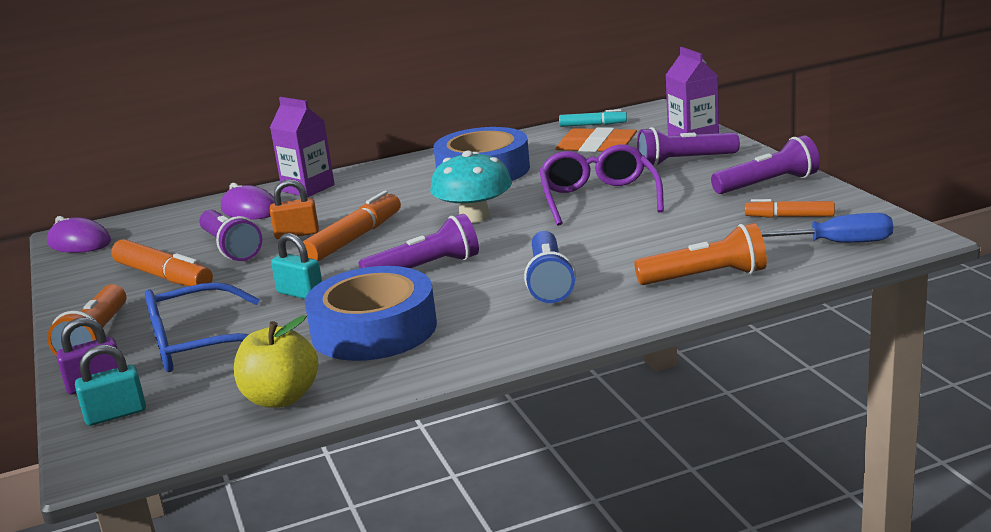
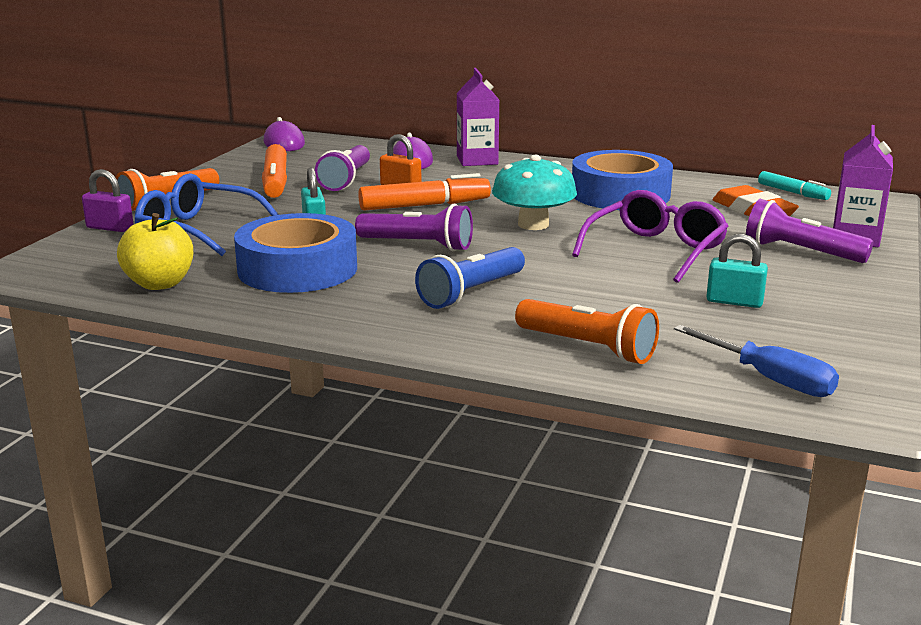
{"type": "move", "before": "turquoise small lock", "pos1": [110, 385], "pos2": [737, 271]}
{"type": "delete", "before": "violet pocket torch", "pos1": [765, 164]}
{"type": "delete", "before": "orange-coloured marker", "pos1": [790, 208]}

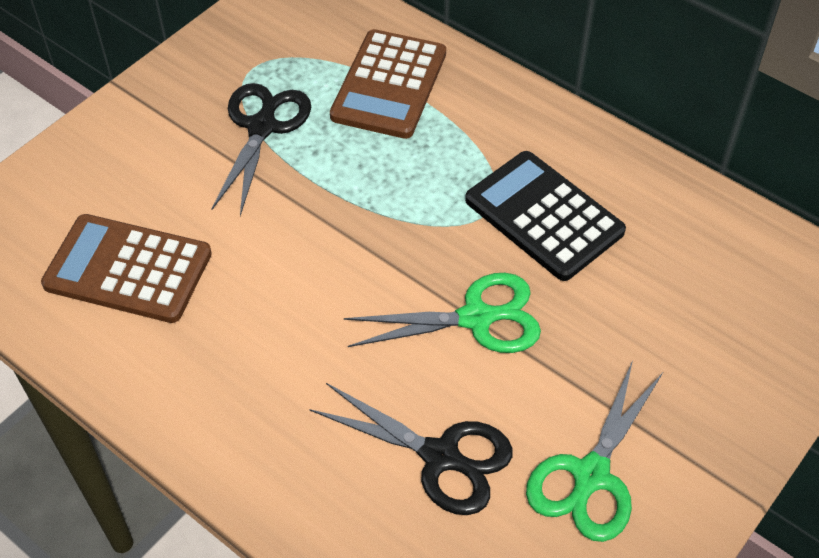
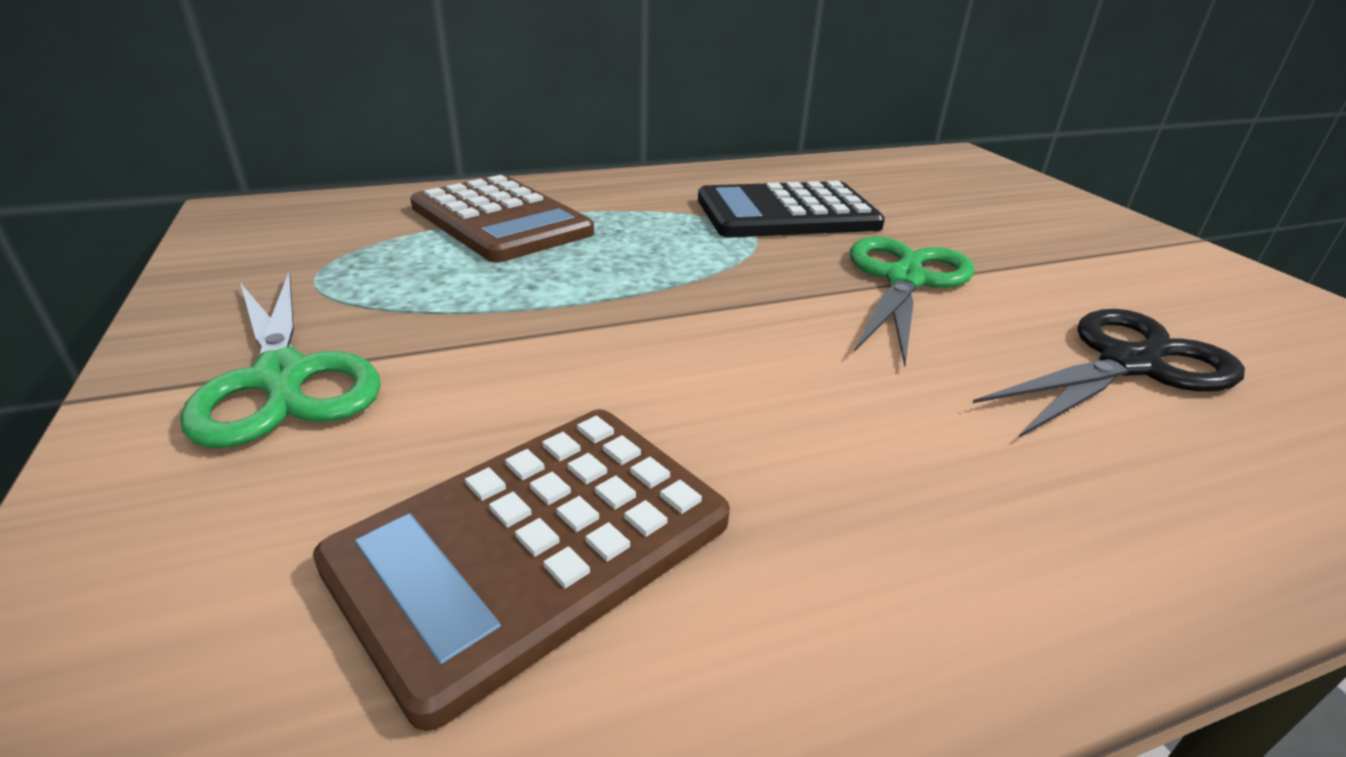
{"type": "delete", "before": "jet-black shears", "pos1": [261, 149]}
{"type": "move", "before": "green shears", "pos1": [594, 451], "pos2": [280, 360]}

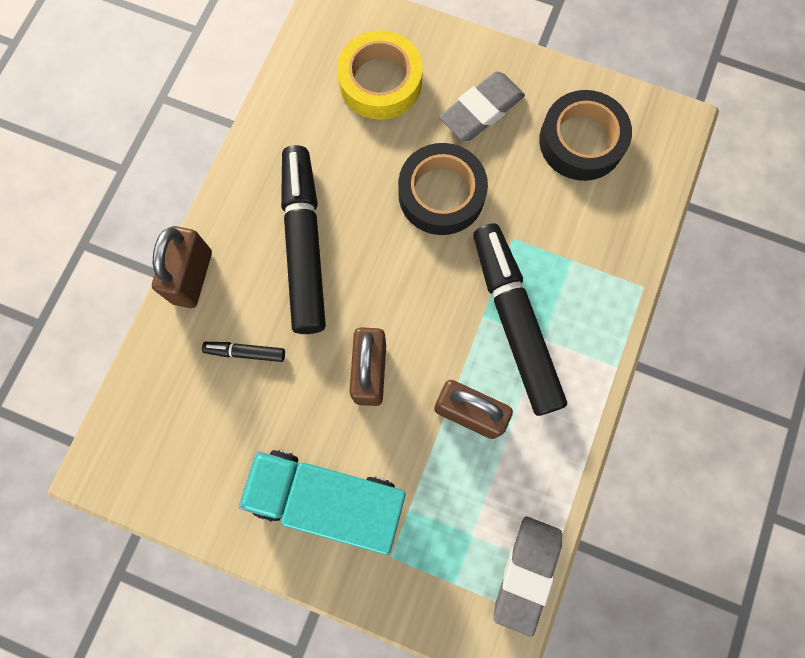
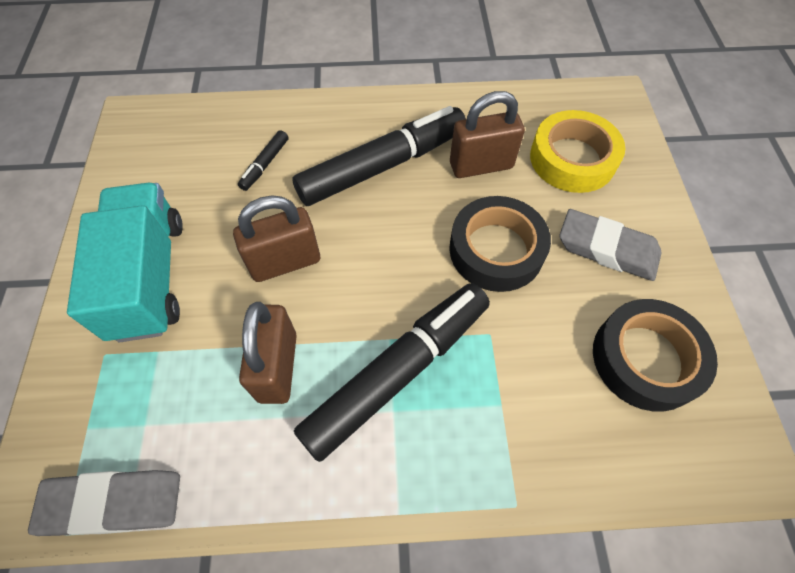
{"type": "move", "before": "dark brown small lock", "pos1": [182, 267], "pos2": [487, 134]}
{"type": "rotate", "before": "jet-black marker", "pos1": [243, 352], "pos2": [263, 160], "turn": -135}

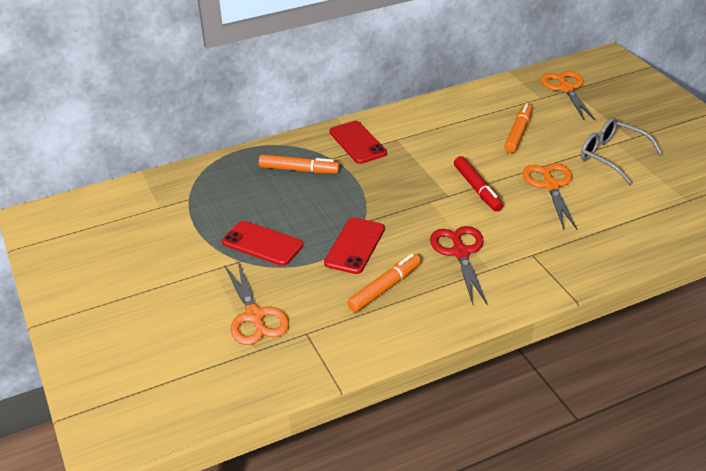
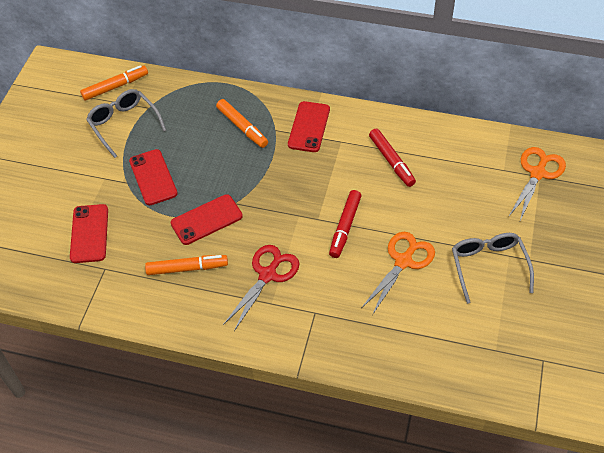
{"type": "replace", "before": "orange-coloured shears", "after": "scarlet phone", "pos1": [256, 303], "pos2": [89, 233]}
{"type": "move", "before": "orange-coloured marker", "pos1": [518, 128], "pos2": [114, 83]}
{"type": "insert", "after": "gray eyeglasses", "pos2": [126, 123]}
{"type": "insert", "after": "scarlet marker", "pos2": [392, 158]}

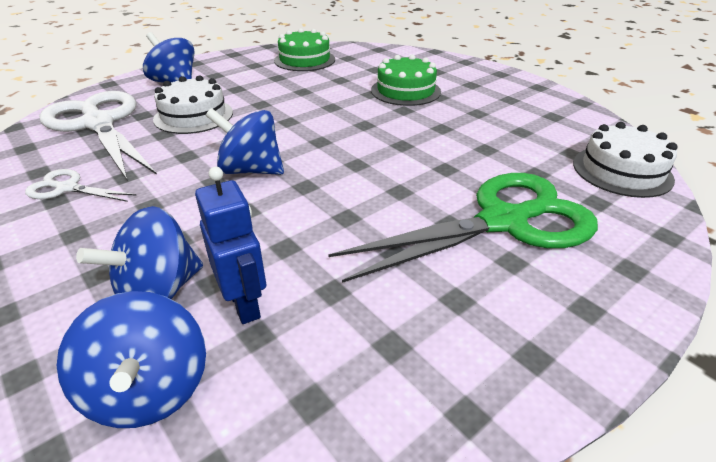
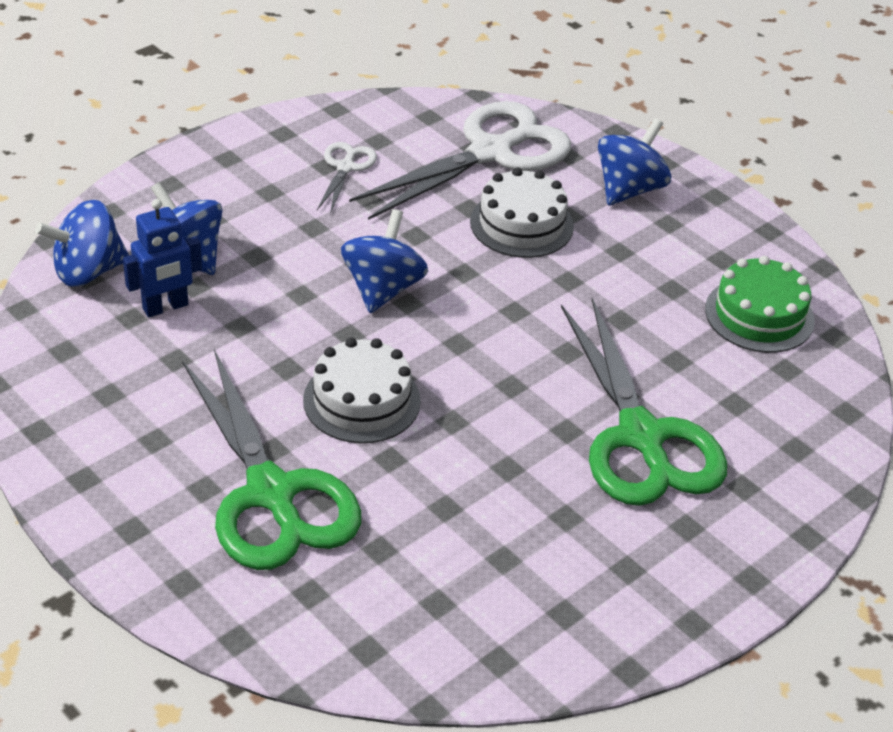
{"type": "replace", "before": "green gateau", "after": "green shears", "pos1": [406, 80], "pos2": [644, 402]}
{"type": "move", "before": "snow-white gateau", "pos1": [625, 160], "pos2": [362, 390]}

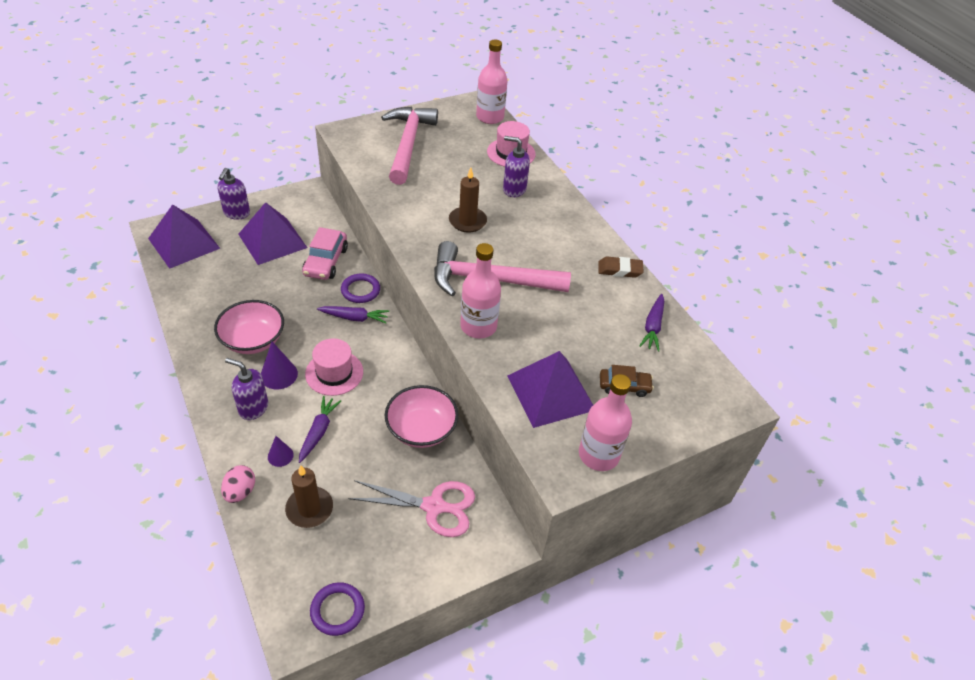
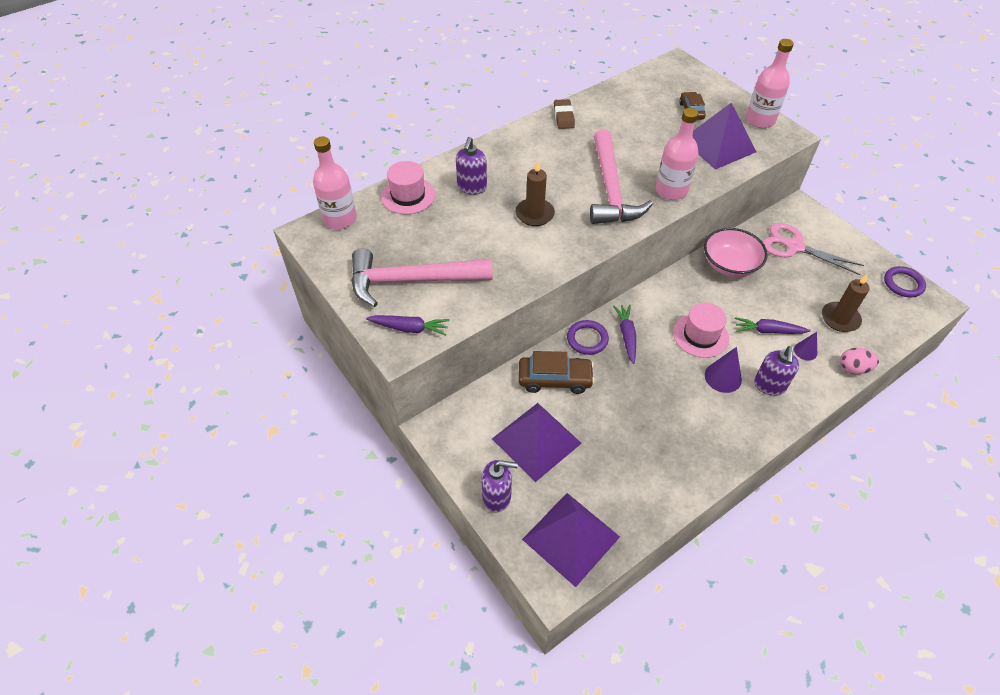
{"type": "delete", "before": "rose-pink deep dish", "pos1": [249, 327]}
{"type": "recolor", "before": "rose-pink car", "after": "dark brown car", "pos1": [325, 253], "pos2": [556, 372]}
{"type": "rotate", "before": "rose-pink shears", "pos1": [411, 508], "pos2": [813, 249], "turn": -60}
{"type": "move", "before": "violet carrot", "pos1": [652, 322], "pos2": [407, 325]}

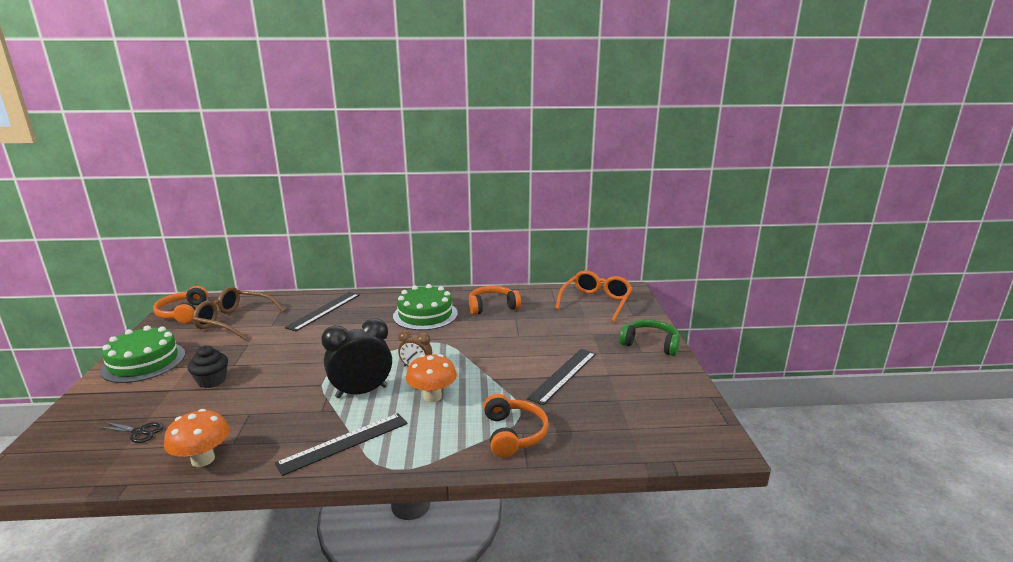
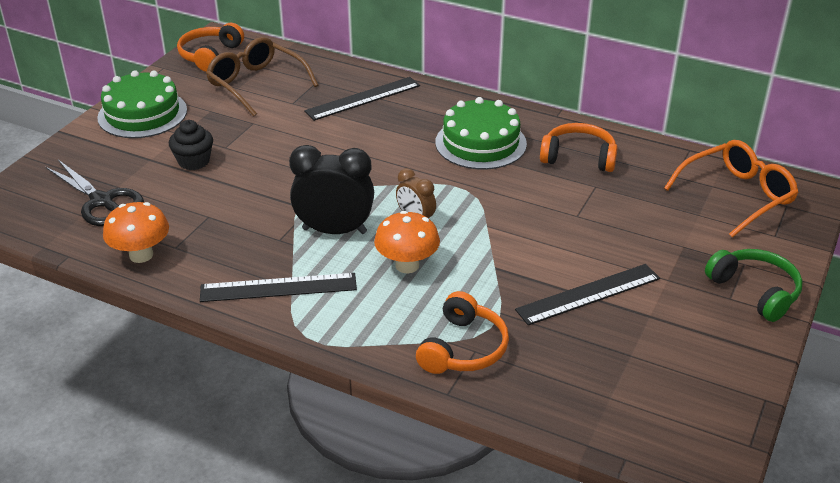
{"type": "resize", "before": "jet-black shears", "pos1": [131, 432], "pos2": [95, 193], "scale": 1.84}

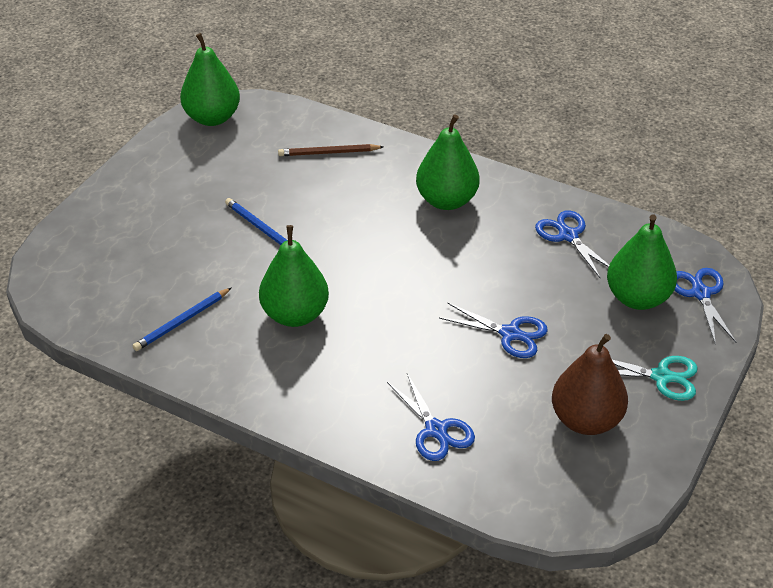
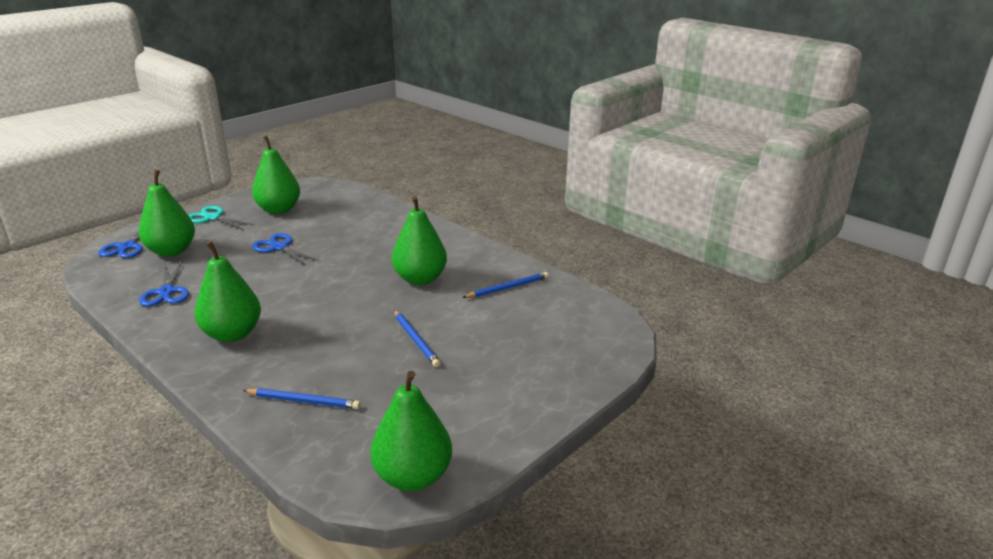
{"type": "recolor", "before": "dark brown lead pencil", "after": "cobalt lead pencil", "pos1": [330, 150], "pos2": [302, 398]}
{"type": "delete", "before": "cobalt shears", "pos1": [431, 417]}
{"type": "recolor", "before": "dark brown toy pear", "after": "green toy pear", "pos1": [590, 384], "pos2": [276, 175]}

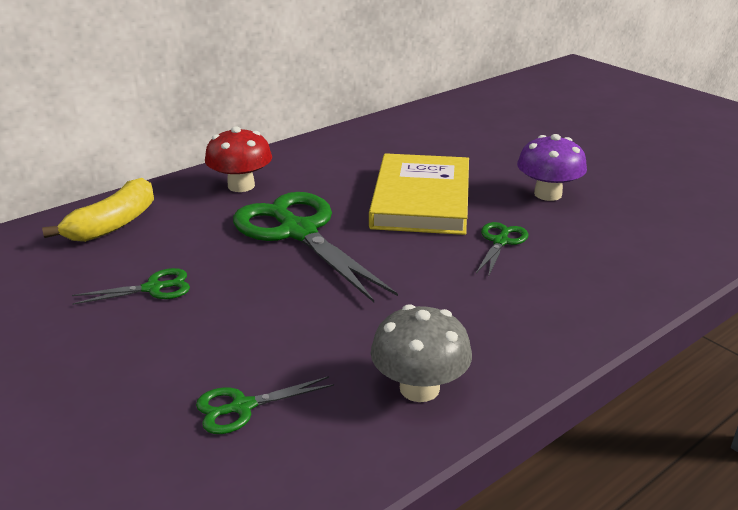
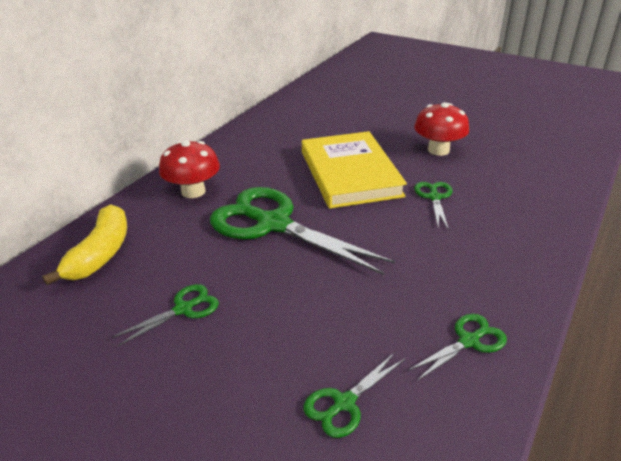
{"type": "replace", "before": "gray fungus", "after": "green shears", "pos1": [421, 353], "pos2": [457, 347]}
{"type": "recolor", "before": "violet fungus", "after": "scarlet fungus", "pos1": [552, 167], "pos2": [441, 129]}

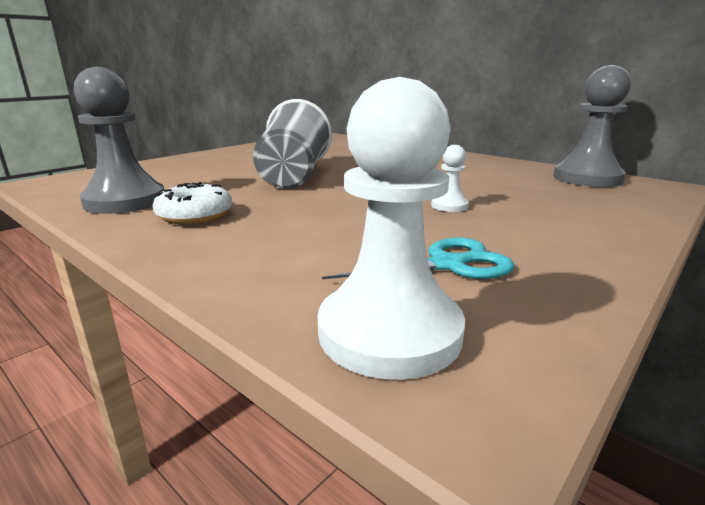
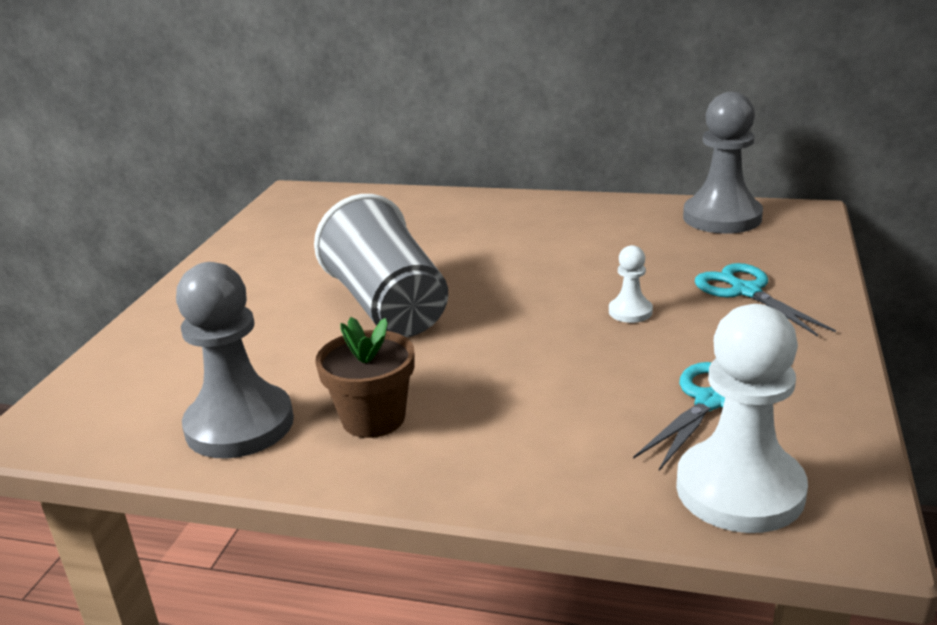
{"type": "replace", "before": "snow-white doughnut", "after": "dark brown flower pot", "pos1": [192, 203], "pos2": [365, 377]}
{"type": "insert", "after": "turquoise shears", "pos2": [765, 299]}

